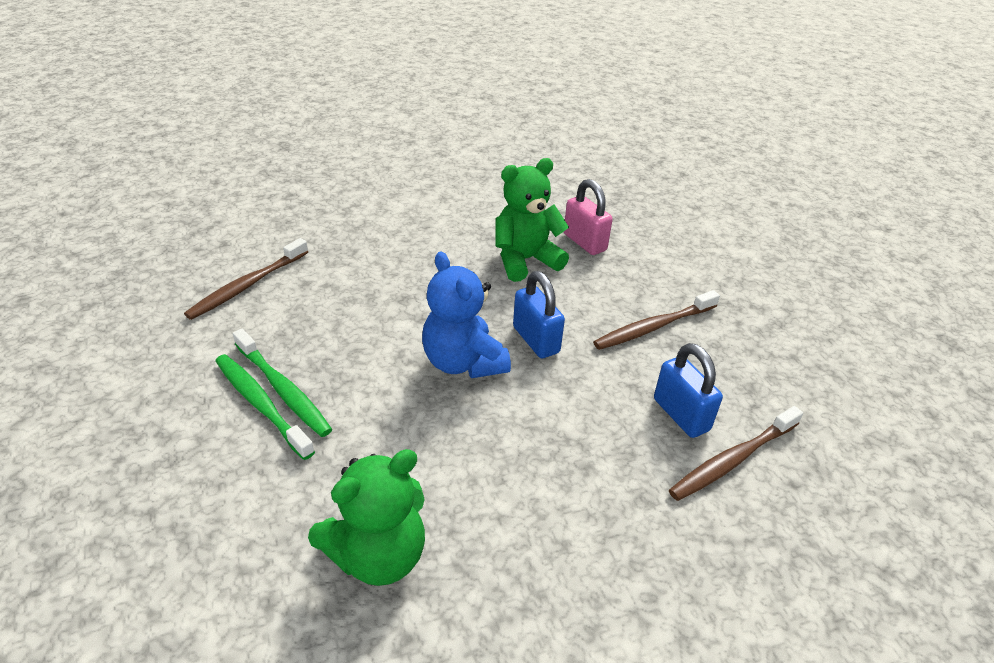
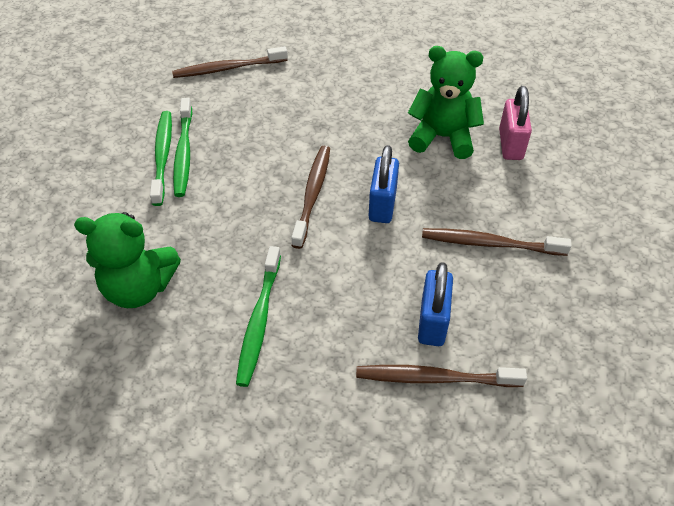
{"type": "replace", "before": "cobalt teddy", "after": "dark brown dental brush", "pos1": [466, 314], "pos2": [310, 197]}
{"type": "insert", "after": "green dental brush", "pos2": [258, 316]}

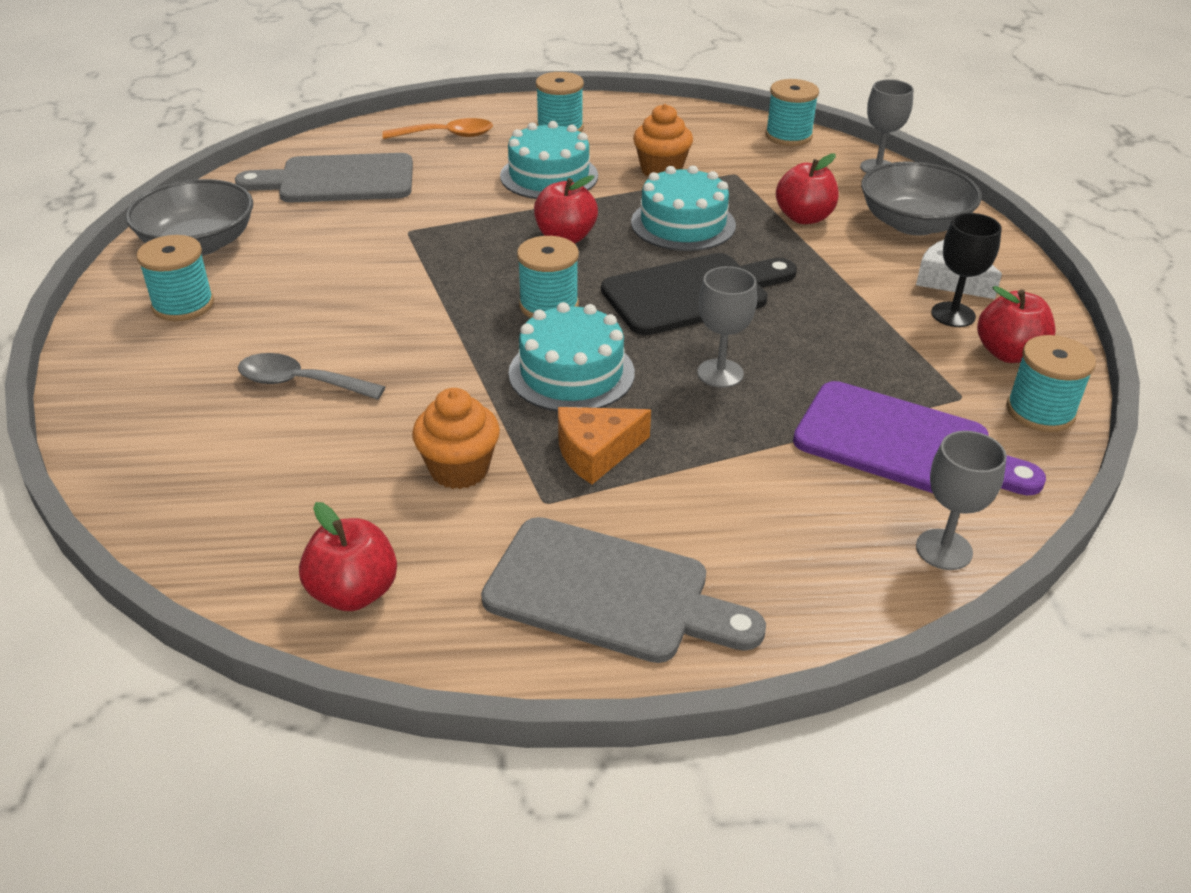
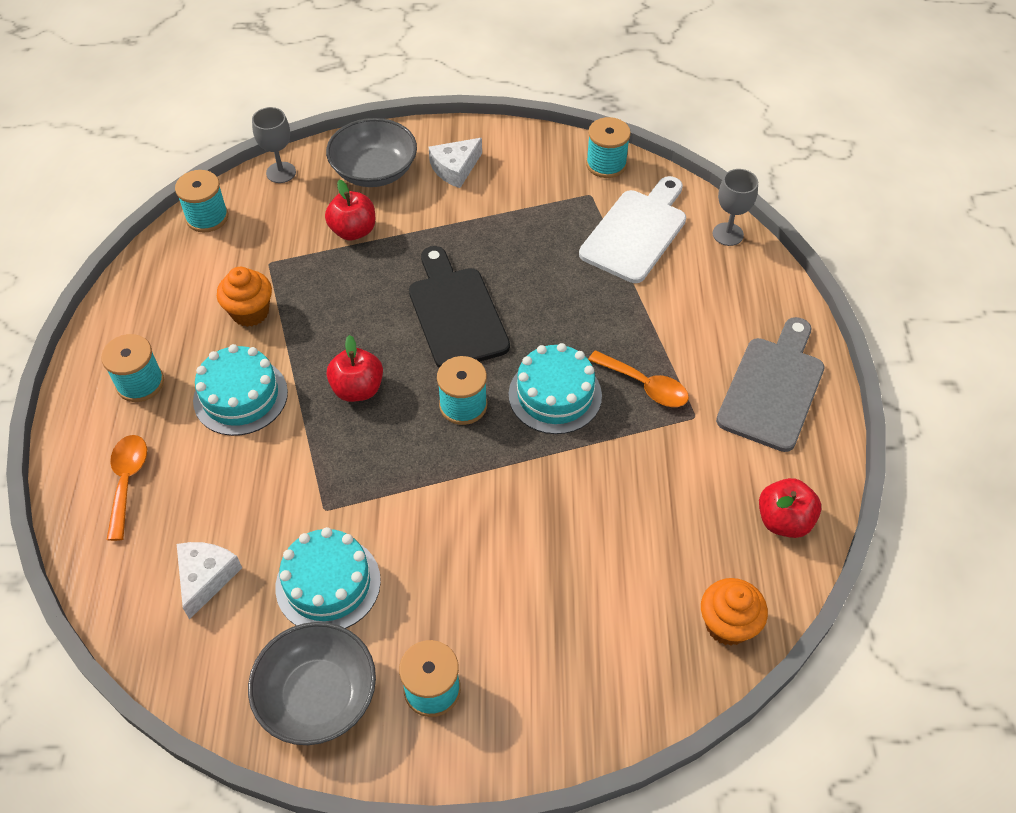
{"type": "replace", "before": "gray cutting board", "after": "snow-white piece of cheese", "pos1": [324, 177], "pos2": [209, 581]}
{"type": "delete", "before": "gray tablespoon", "pos1": [311, 376]}
{"type": "move", "before": "orange-coloured fairy cake", "pos1": [456, 438], "pos2": [734, 612]}
{"type": "replace", "before": "orange-coloured piece of cheese", "after": "orange-coloured tablespoon", "pos1": [604, 445], "pos2": [638, 378]}
{"type": "move", "before": "turquoise gateau", "pos1": [683, 208], "pos2": [328, 577]}
{"type": "delete", "before": "gray goblet", "pos1": [727, 327]}
{"type": "recolor", "before": "violet cutting board", "after": "snow-white cutting board", "pos1": [919, 438], "pos2": [632, 229]}
{"type": "delete", "before": "jet-black goblet", "pos1": [966, 270]}
{"type": "delete", "before": "scarlet toy apple", "pos1": [1016, 324]}

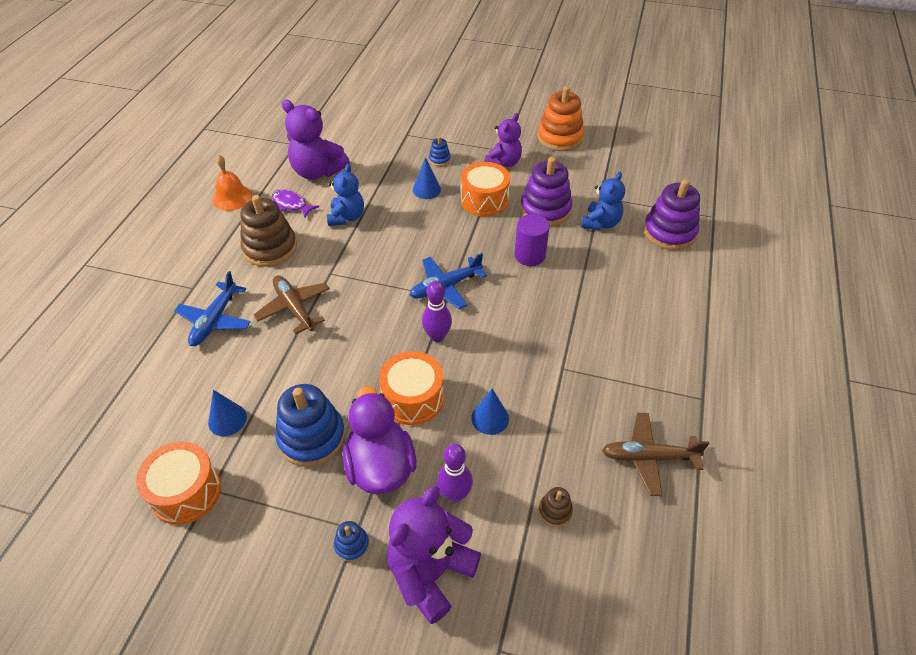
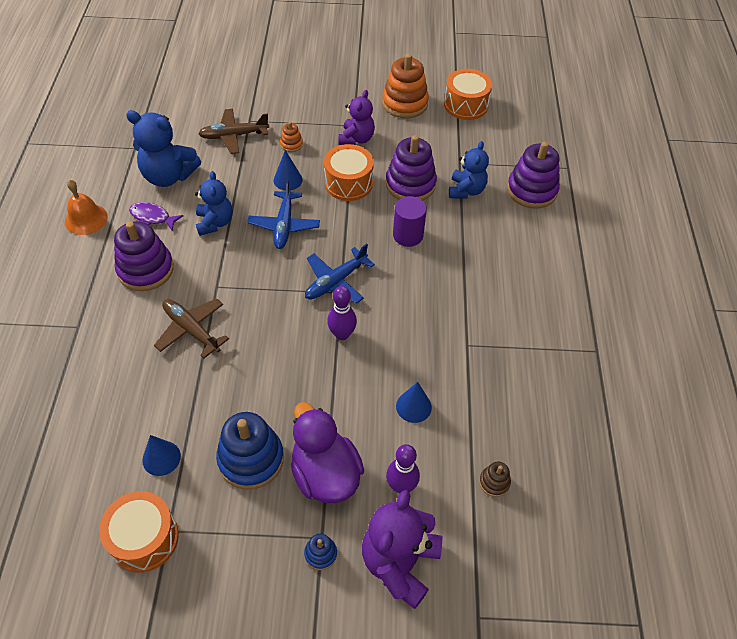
{"type": "move", "before": "cobalt aeroplane", "pos1": [212, 308], "pos2": [283, 214]}
{"type": "recolor", "before": "dark brown stacking toy", "after": "violet stacking toy", "pos1": [268, 231], "pos2": [144, 256]}
{"type": "recolor", "before": "violet teddy", "after": "cobalt teddy", "pos1": [315, 140], "pos2": [163, 148]}
{"type": "move", "before": "orange-coloured drum", "pos1": [411, 388], "pos2": [468, 94]}
{"type": "recolor", "before": "cobalt stacking toy", "after": "orange-coloured stacking toy", "pos1": [440, 151], "pos2": [291, 137]}
{"type": "move", "before": "dark brown aeroplane", "pos1": [655, 454], "pos2": [233, 131]}

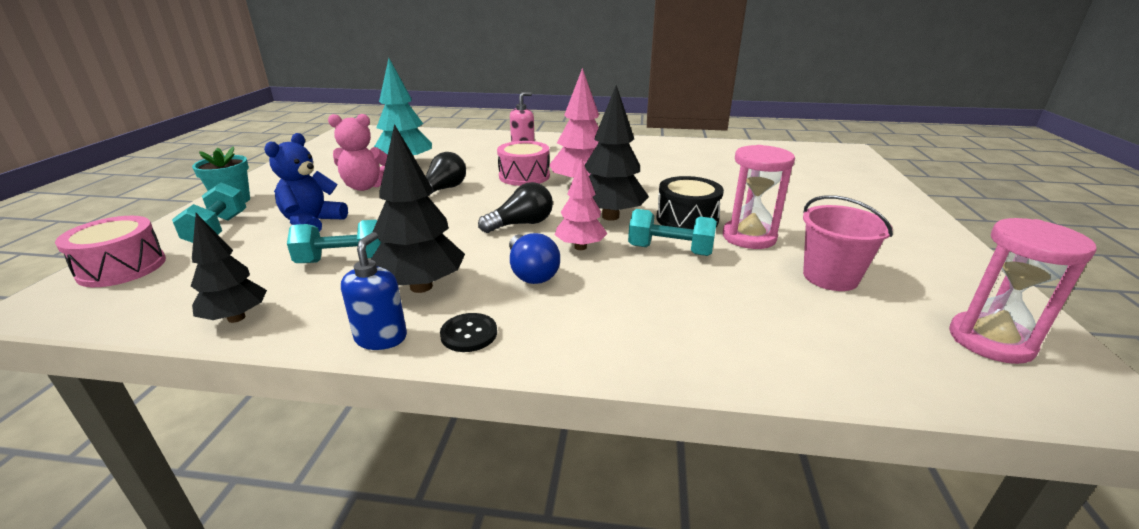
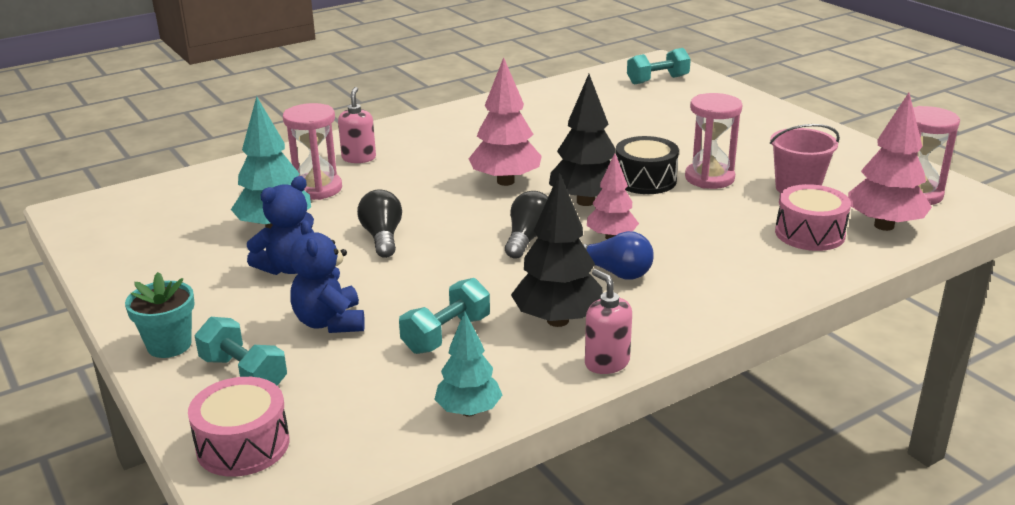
{"type": "recolor", "before": "jet-black toy tree", "after": "turquoise toy tree", "pos1": [229, 268], "pos2": [468, 363]}
{"type": "recolor", "before": "rose-pink teddy", "after": "cobalt teddy", "pos1": [357, 152], "pos2": [280, 225]}
{"type": "recolor", "before": "cobalt pump bottle", "after": "rose-pink pump bottle", "pos1": [374, 291], "pos2": [608, 321]}
{"type": "delete", "before": "jet-black sewing button", "pos1": [468, 332]}
{"type": "move", "before": "rose-pink drum", "pos1": [523, 163], "pos2": [813, 217]}
{"type": "move", "before": "turquoise dumbbell", "pos1": [672, 232], "pos2": [659, 66]}
{"type": "insert", "after": "rose-pink hourglass", "pos2": [312, 151]}
{"type": "insert", "after": "rose-pink toy tree", "pos2": [890, 162]}

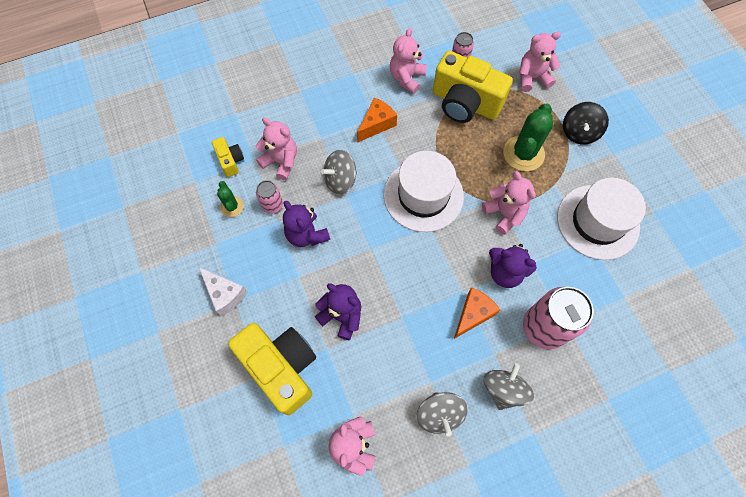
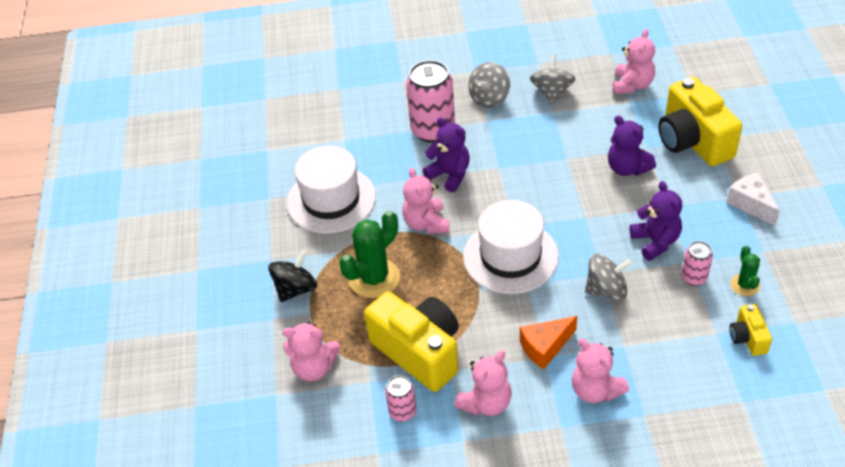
{"type": "move", "before": "rose-pink teddy", "pos1": [276, 149], "pos2": [600, 371]}
{"type": "delete", "before": "orange-coloured piece of cheese", "pos1": [477, 313]}

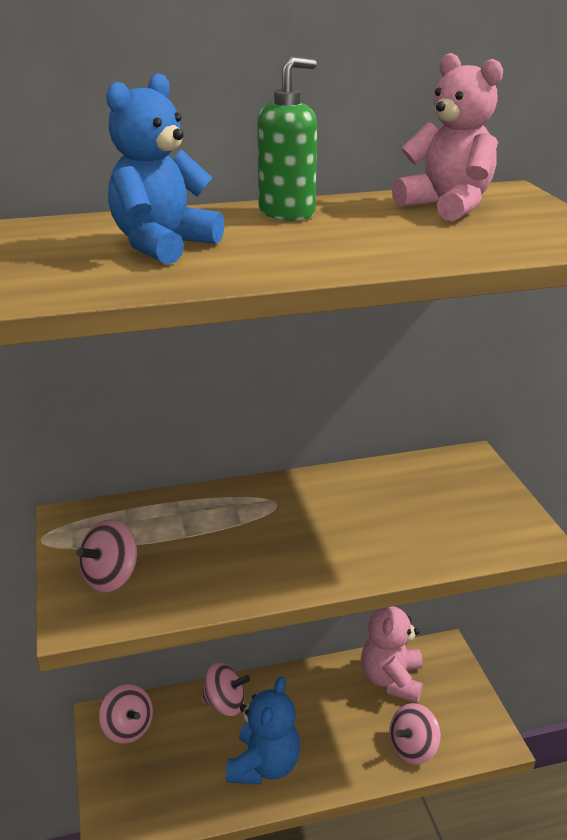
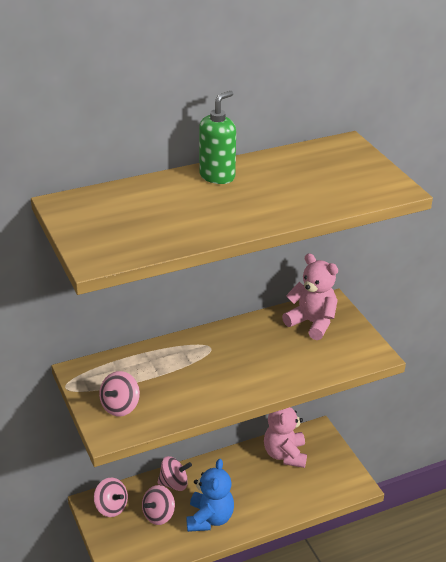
{"type": "delete", "before": "cobalt teddy", "pos1": [165, 168]}
{"type": "move", "before": "rose-pink spinning top", "pos1": [415, 734], "pos2": [158, 505]}
{"type": "move", "before": "rose-pink teddy", "pos1": [447, 137], "pos2": [310, 296]}

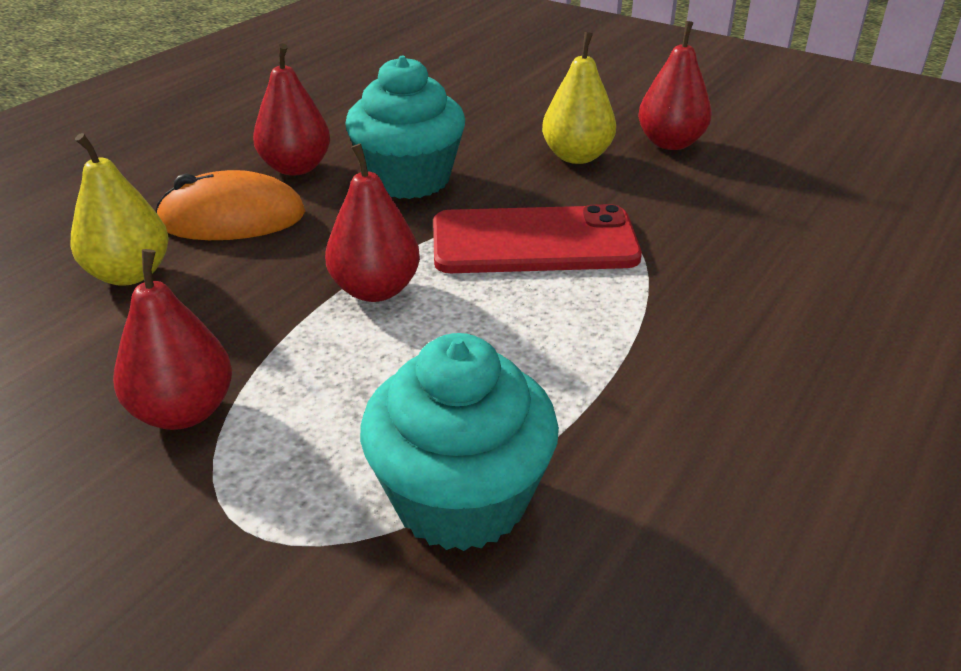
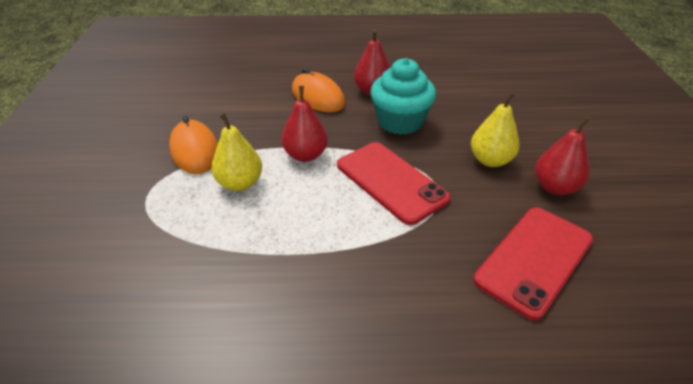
{"type": "move", "before": "golden toy pear", "pos1": [119, 209], "pos2": [237, 152]}
{"type": "replace", "before": "scarlet toy pear", "after": "orange-coloured mouse", "pos1": [172, 339], "pos2": [193, 145]}
{"type": "delete", "before": "turquoise fairy cake", "pos1": [459, 442]}
{"type": "insert", "after": "scarlet phone", "pos2": [533, 264]}

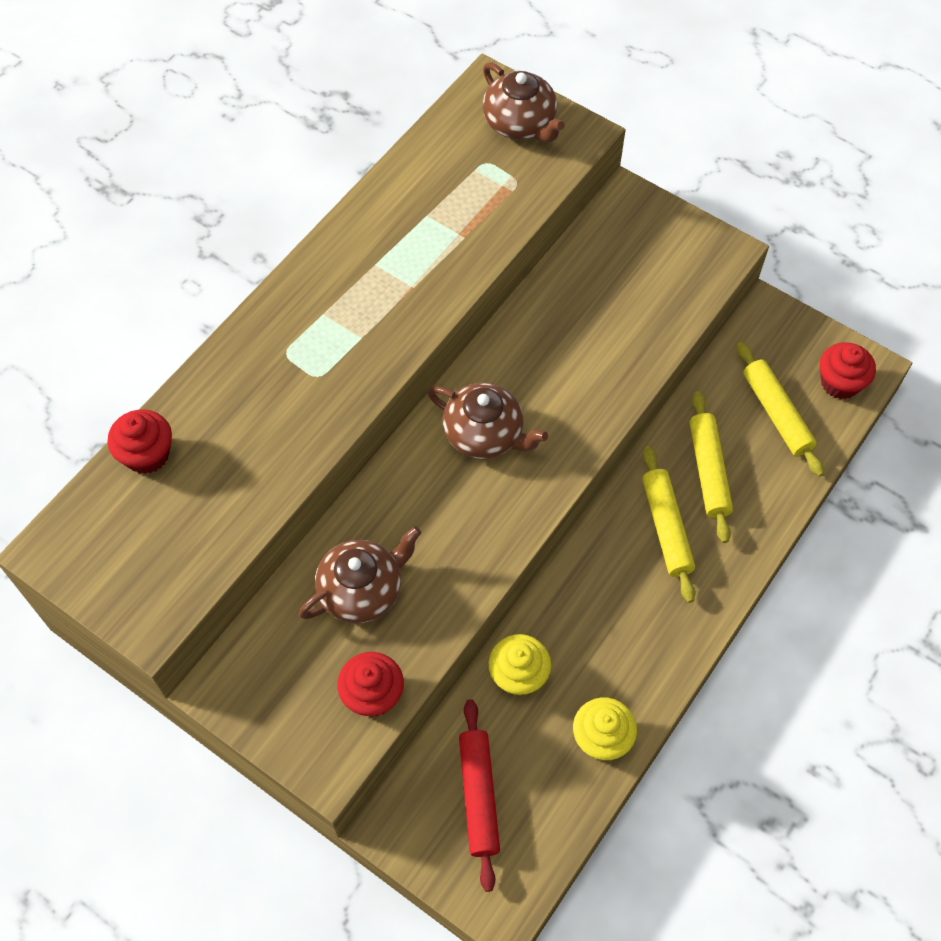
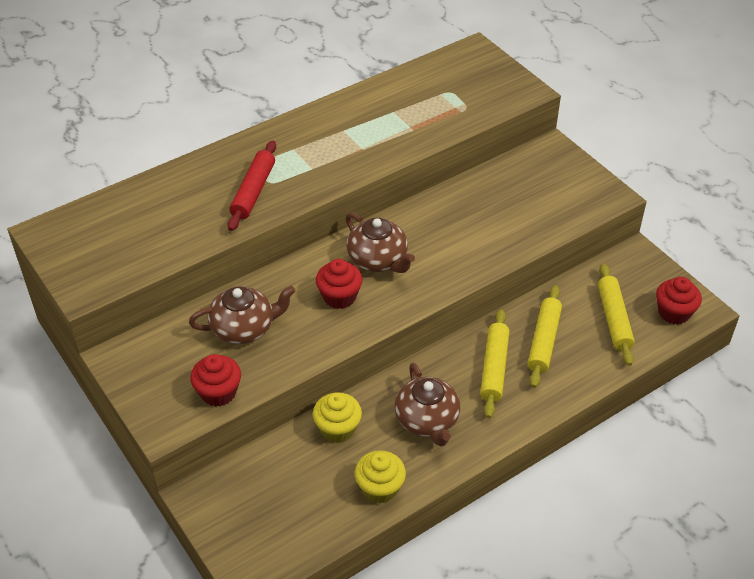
{"type": "move", "before": "scarlet fairy cake", "pos1": [139, 441], "pos2": [339, 284]}
{"type": "move", "before": "scarlet dough roller", "pos1": [479, 795], "pos2": [252, 186]}
{"type": "move", "before": "dark brown china teapot", "pos1": [524, 102], "pos2": [427, 404]}

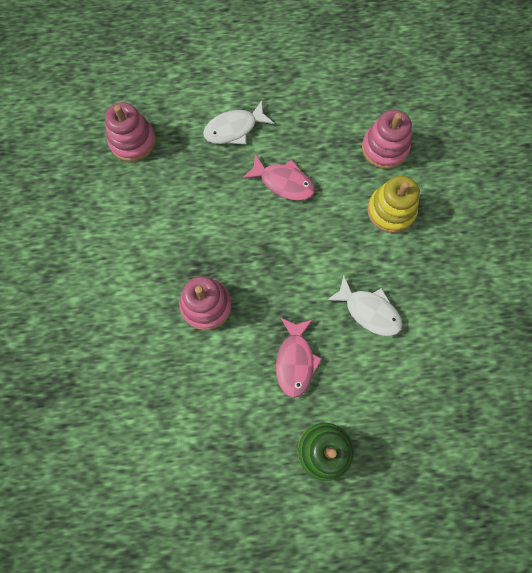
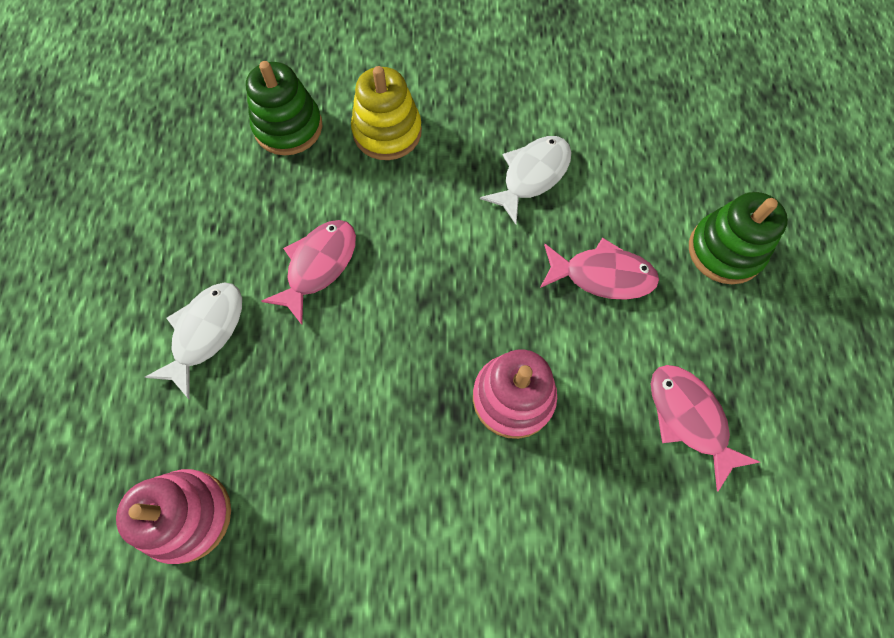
{"type": "rotate", "before": "snow-white fish", "pos1": [238, 122], "pos2": [193, 341], "turn": -135}
{"type": "recolor", "before": "rose-pink stacking toy", "after": "green stacking toy", "pos1": [387, 139], "pos2": [284, 108]}
{"type": "insert", "after": "rose-pink fish", "pos2": [705, 428]}

